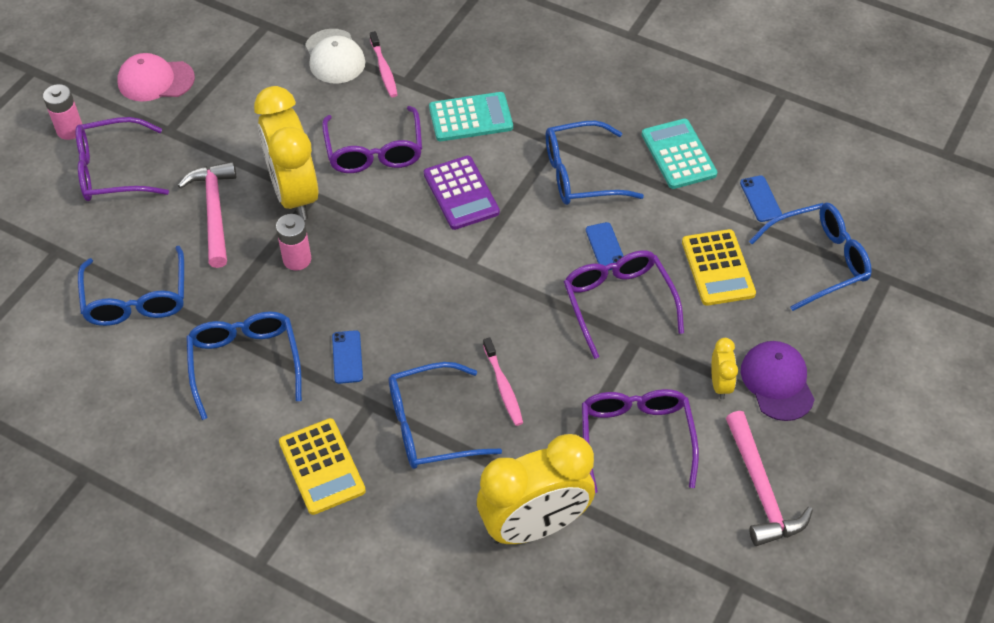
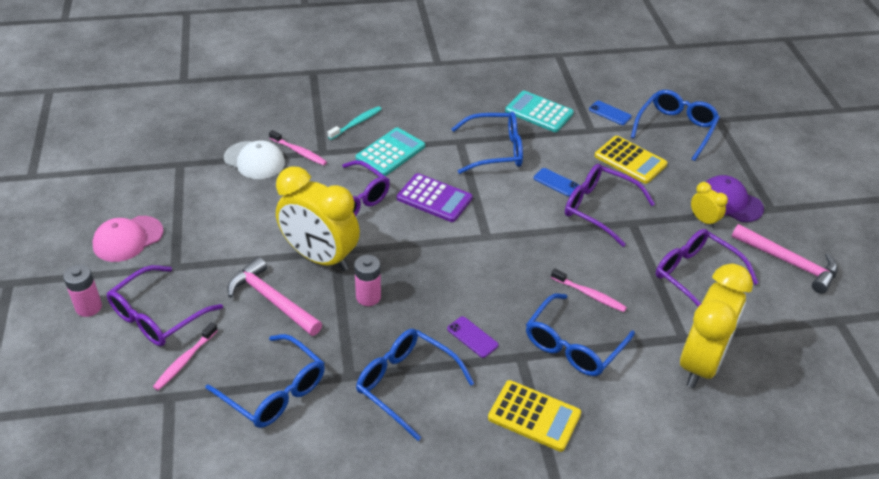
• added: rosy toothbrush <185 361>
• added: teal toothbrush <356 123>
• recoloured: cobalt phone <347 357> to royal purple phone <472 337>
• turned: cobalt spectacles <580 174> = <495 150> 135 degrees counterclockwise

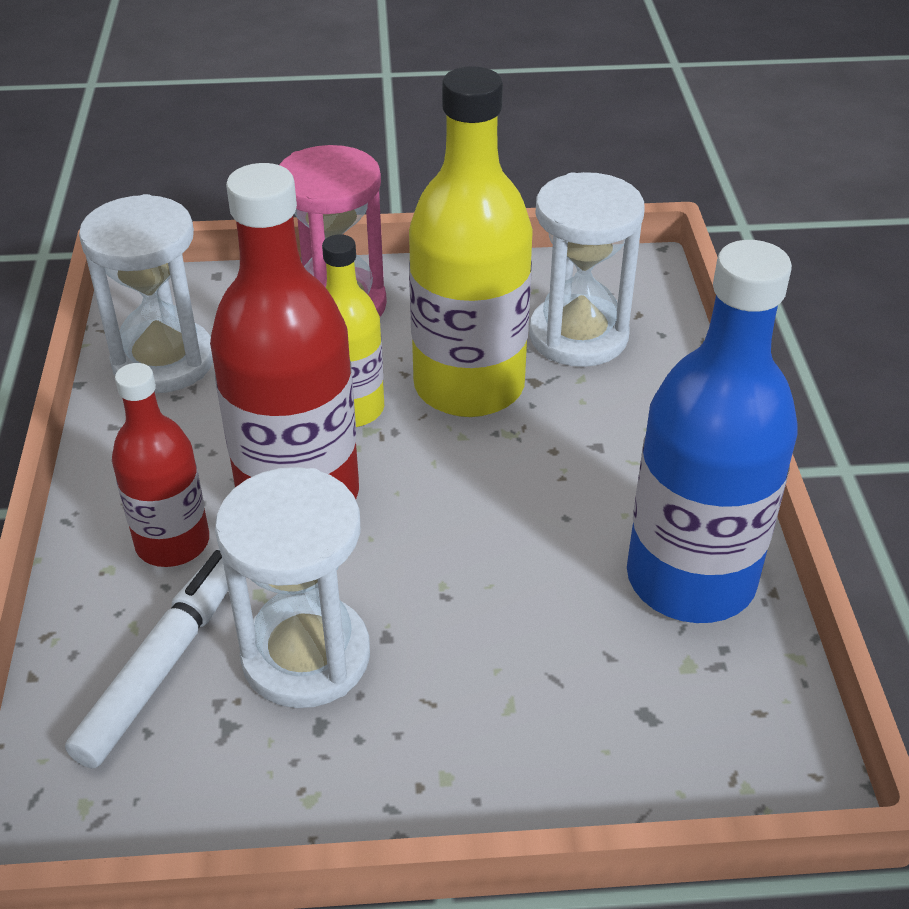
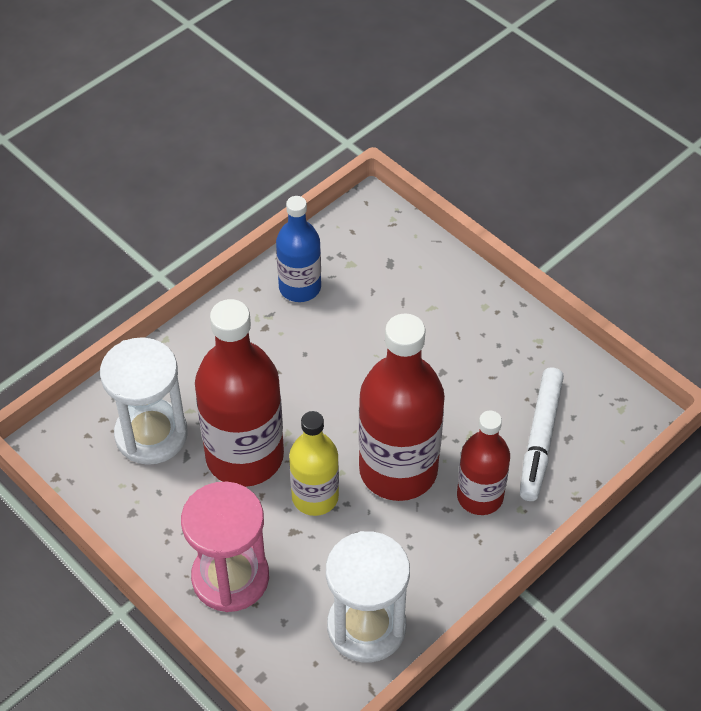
• recoloured: bright yellow bottle <469 386> to crimson bottle <244 456>
• resized: cobalt bottle <690 579> = <300 287> x0.59
• turned: white marker <164 663> = <540 439> 60 degrees counterclockwise
• removed: white sandglass <306 656>

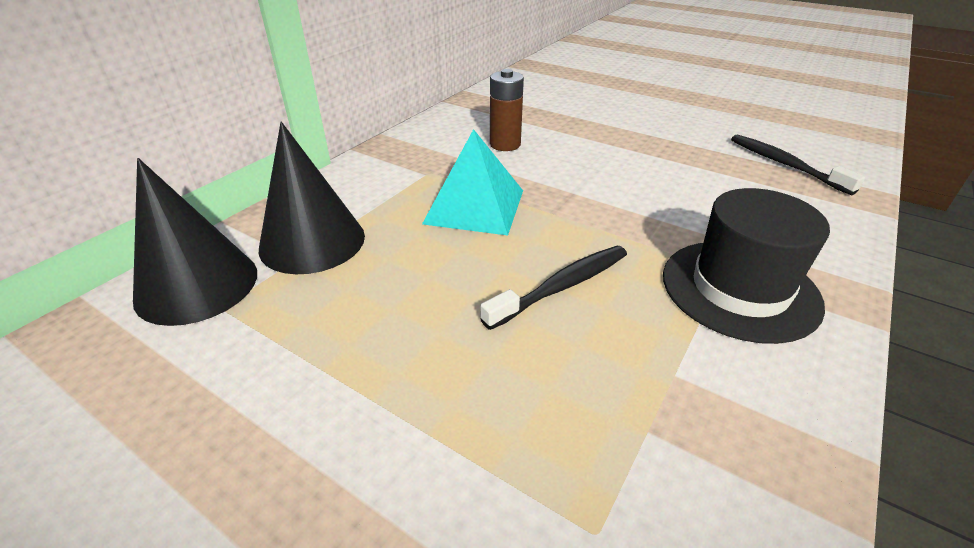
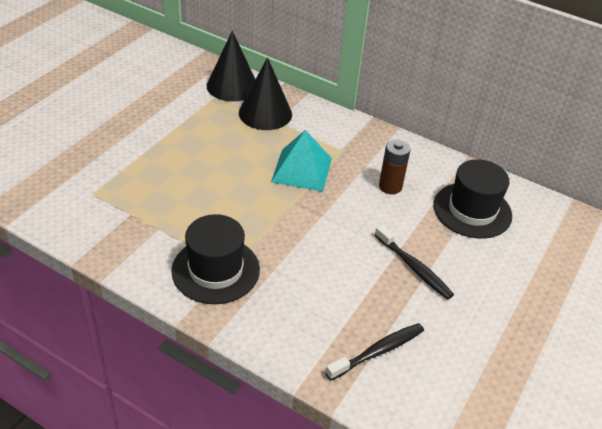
• moved: jet-black toothbrush <562 286> to <414 268>
• added: jet-black top hat <472 210>

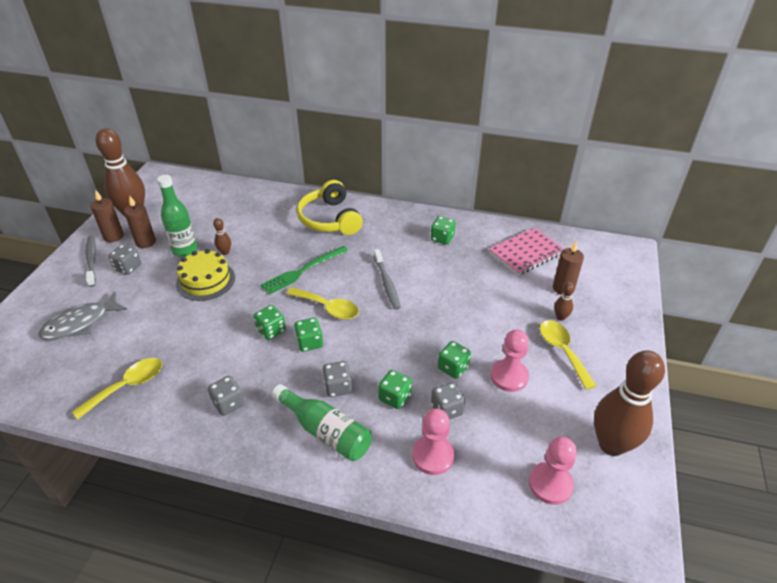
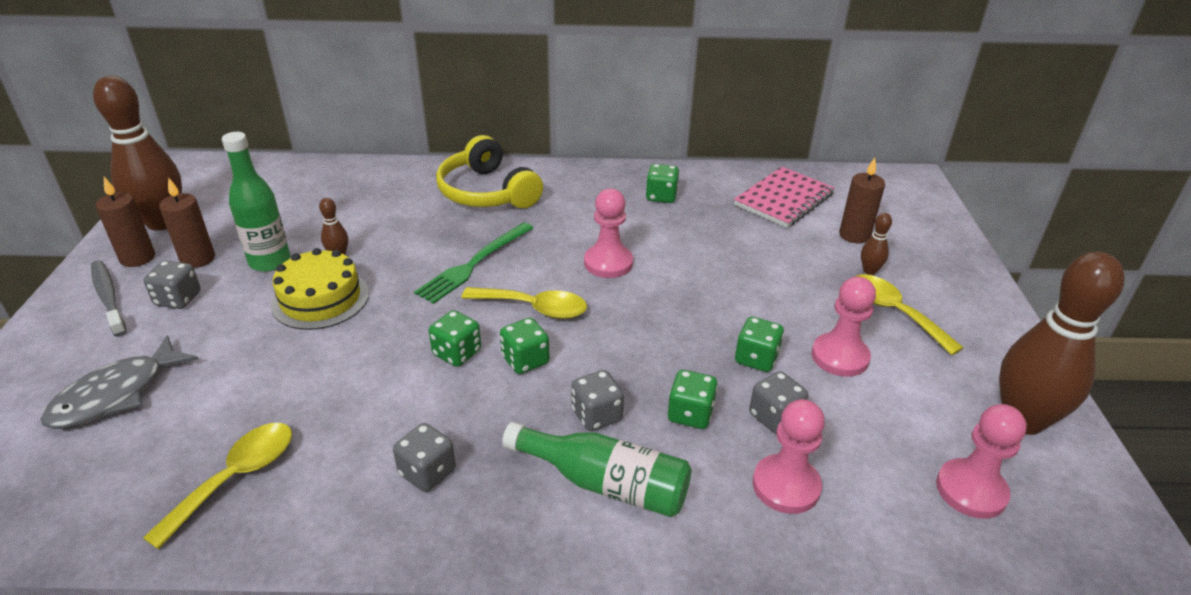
• replaced: grey toothbrush <387 283> to rosy pawn <608 263>

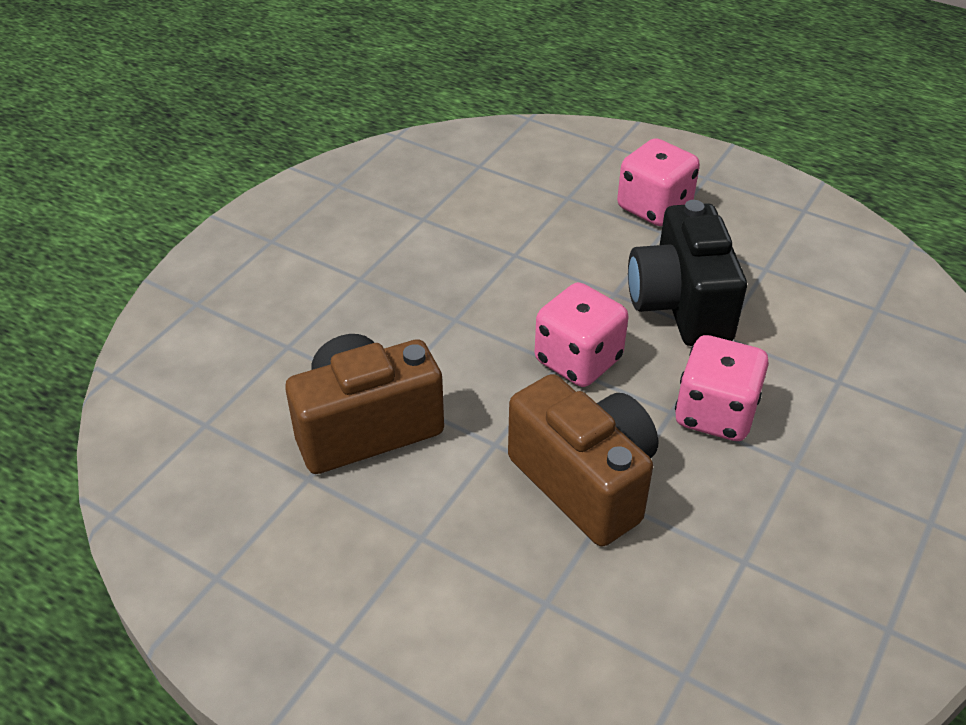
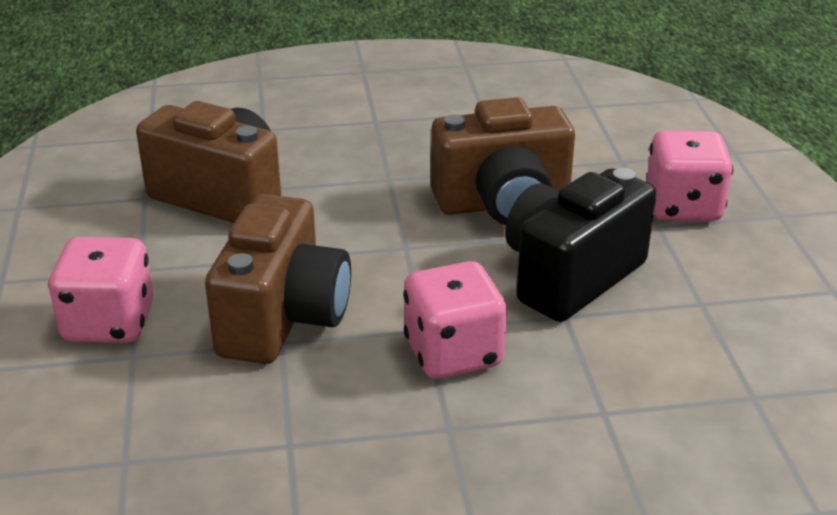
• moved: rosy die <578 360> to <109 323>
• added: brown compact camera <503 204>

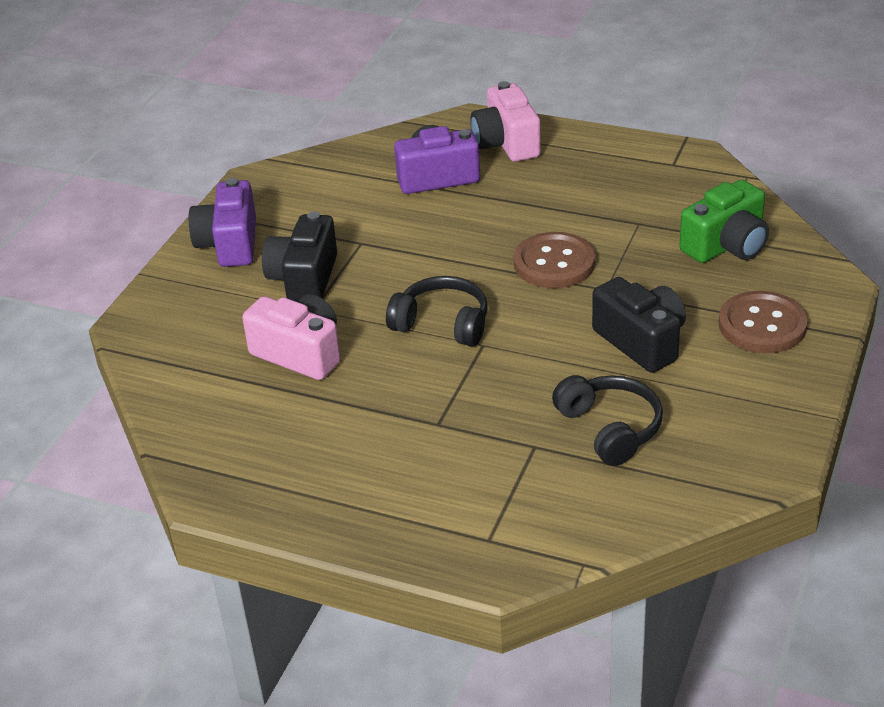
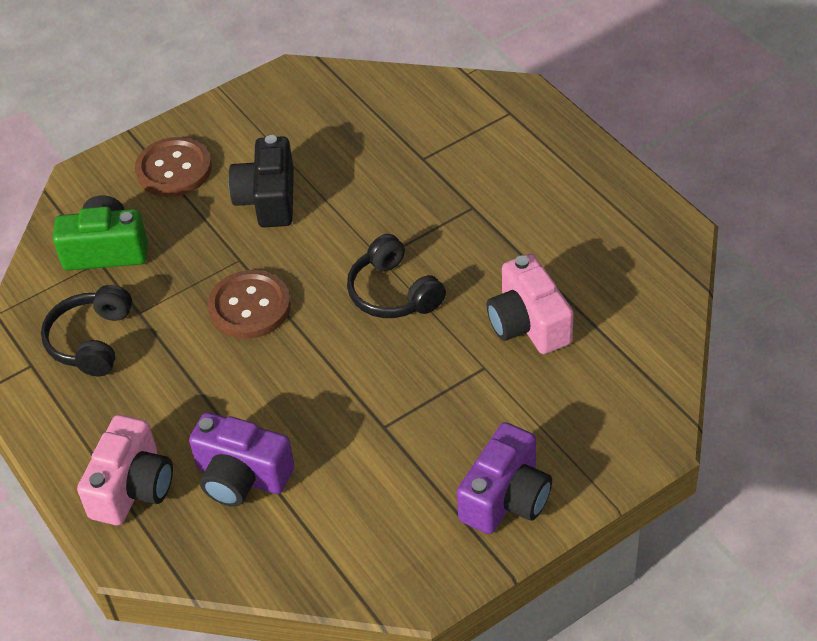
• moved: jet-black headphones <610 428> to <91 341>
• removed: jet-black compact camera <304 279>

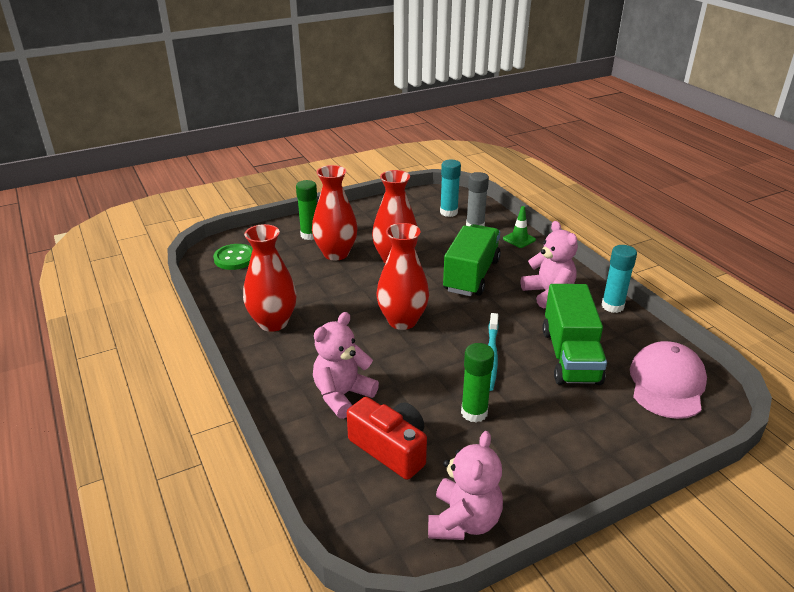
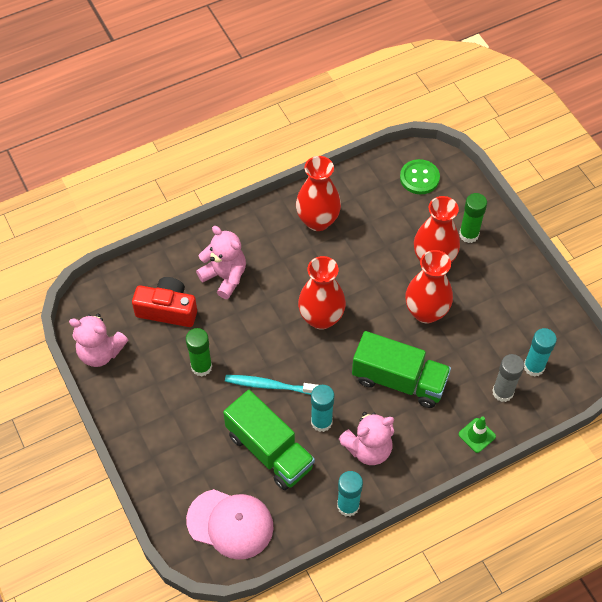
• turned: crimson compact camera <391 448> = <167 310> 120 degrees counterclockwise
• turned: leaf-green toy truck <570 356> = <269 450> 135 degrees counterclockwise
• added: teal glue stick <321 422>

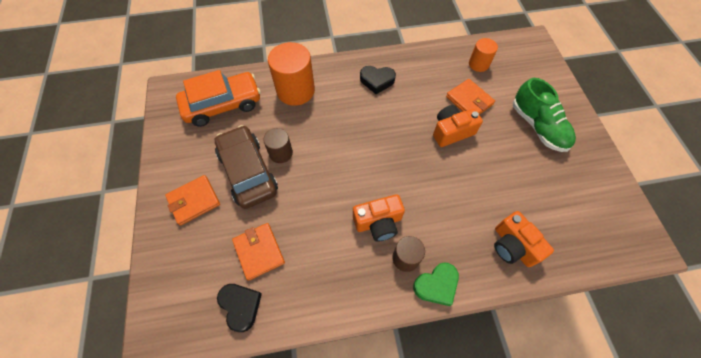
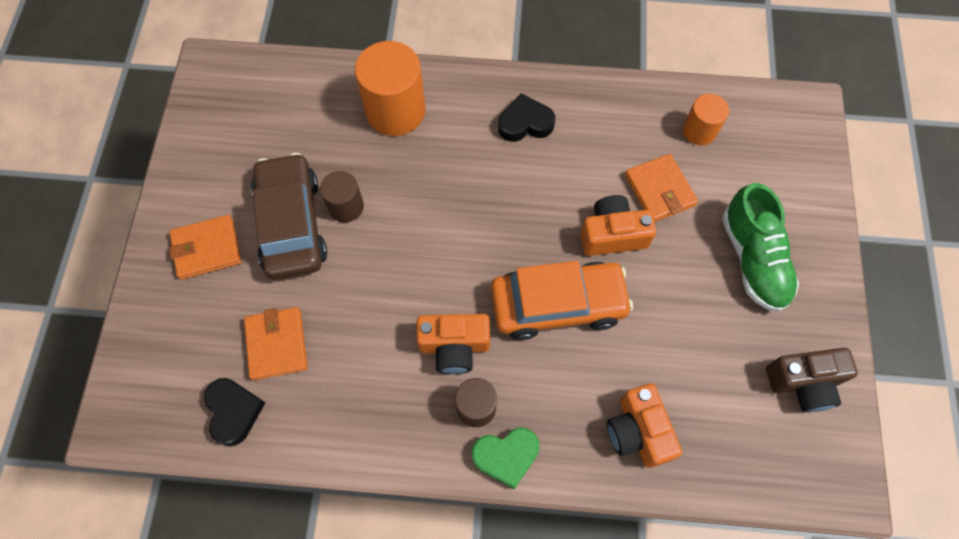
• moved: bright orange toy car <223 105> to <558 304>
• turned: jet-black heart <377 81> = <525 123> 150 degrees clockwise
• added: brown compact camera <803 383>

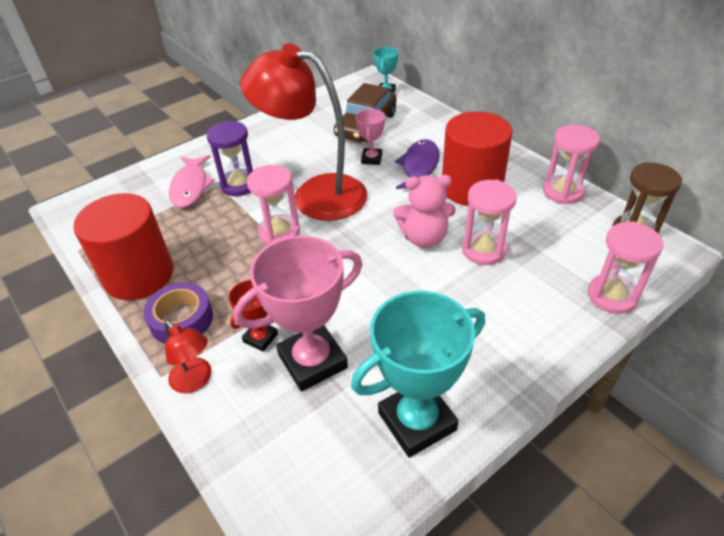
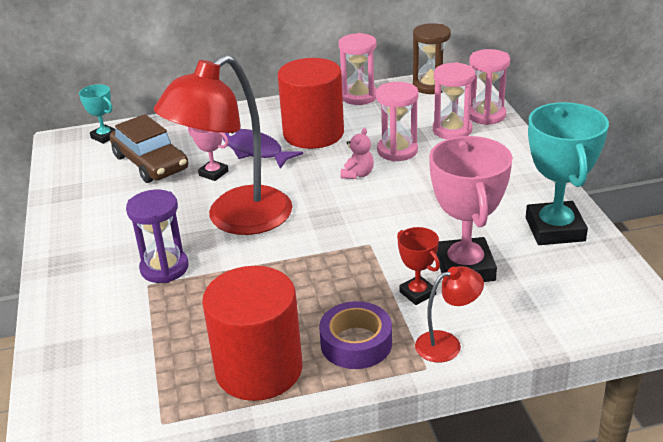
• resized: rosy stuffed bear <424 238> = <358 174> x0.60
• moved: rosy sandglass <279 232> to <452 130>
• removed: rosy fish <190 187>

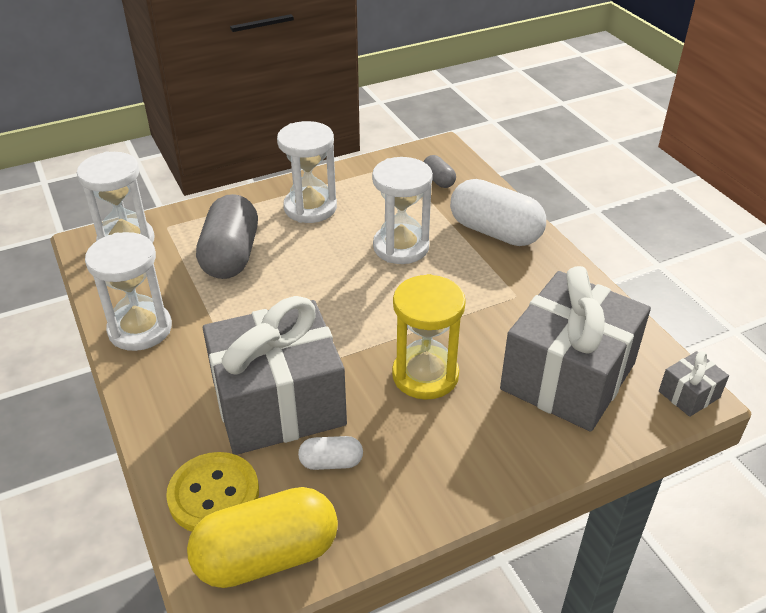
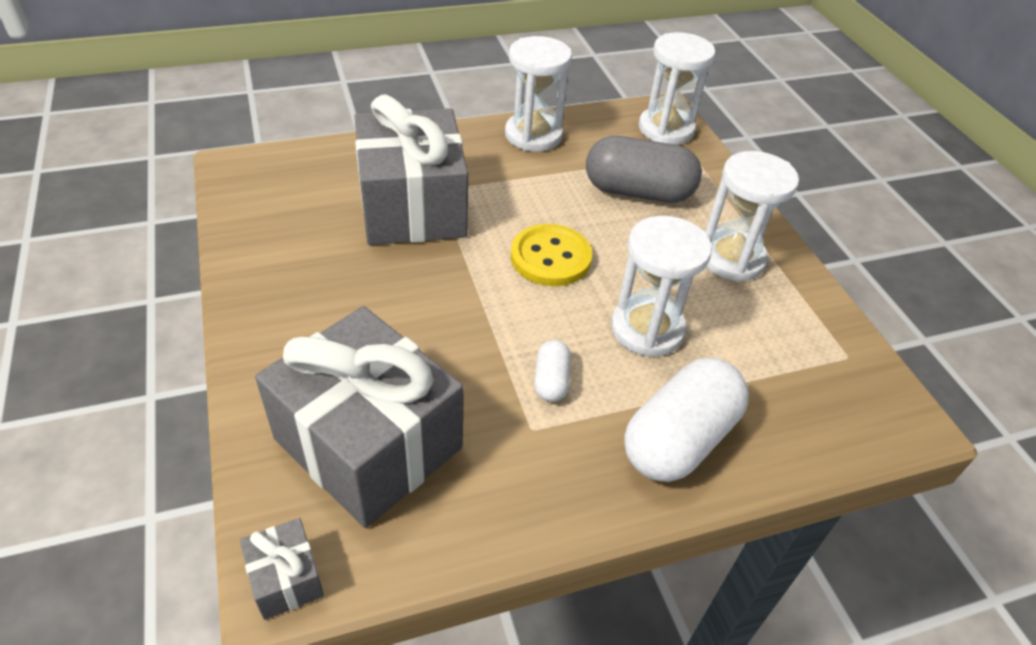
• moved: bright yellow shirt button <214 495> to <550 257>
• moved: white pill <331 462> to <551 381>
• removed: bright yellow pill <267 556>
• removed: bright yellow sandglass <425 375>
• removed: grey pill <438 180>

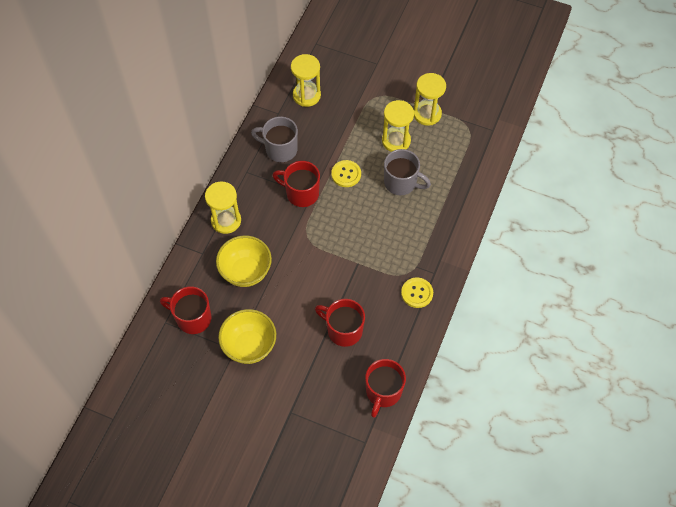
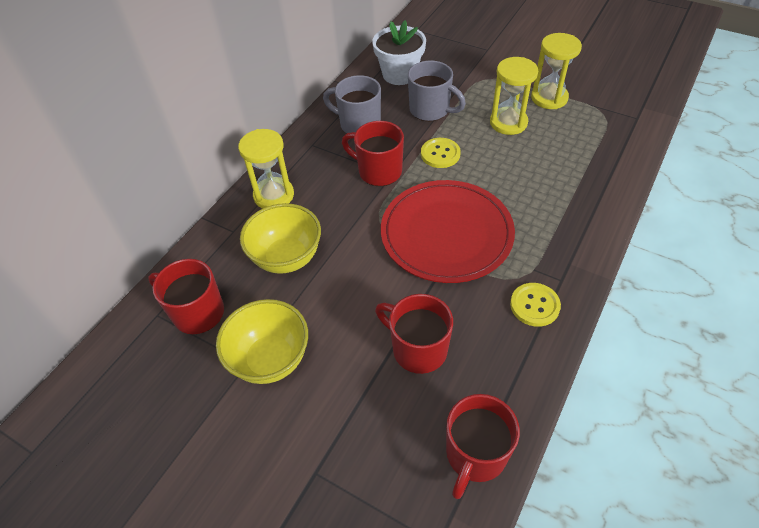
• replaced: bright yellow sandglass <306 95> to white potted plant <399 74>
• added: crimson flat dish <446 233>
• moved: grey coffee mug <401 183> to <430 110>

